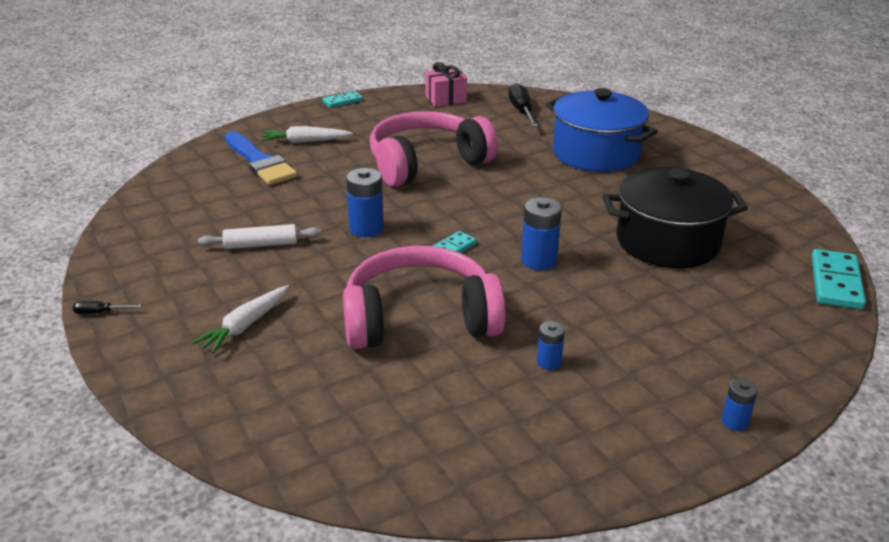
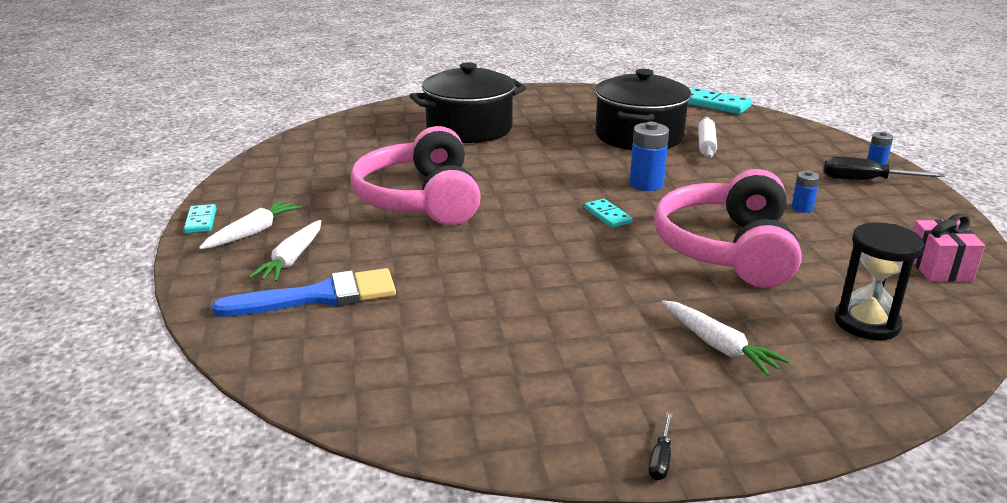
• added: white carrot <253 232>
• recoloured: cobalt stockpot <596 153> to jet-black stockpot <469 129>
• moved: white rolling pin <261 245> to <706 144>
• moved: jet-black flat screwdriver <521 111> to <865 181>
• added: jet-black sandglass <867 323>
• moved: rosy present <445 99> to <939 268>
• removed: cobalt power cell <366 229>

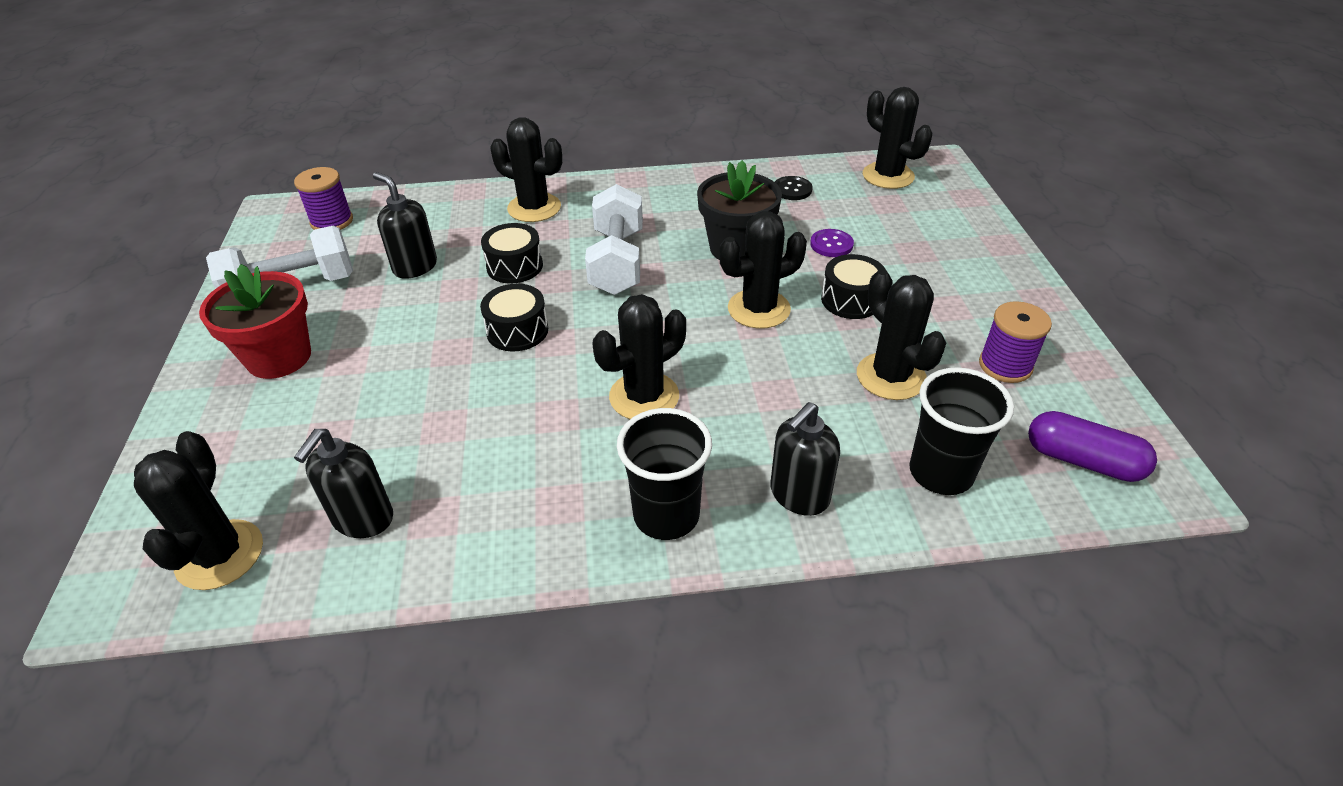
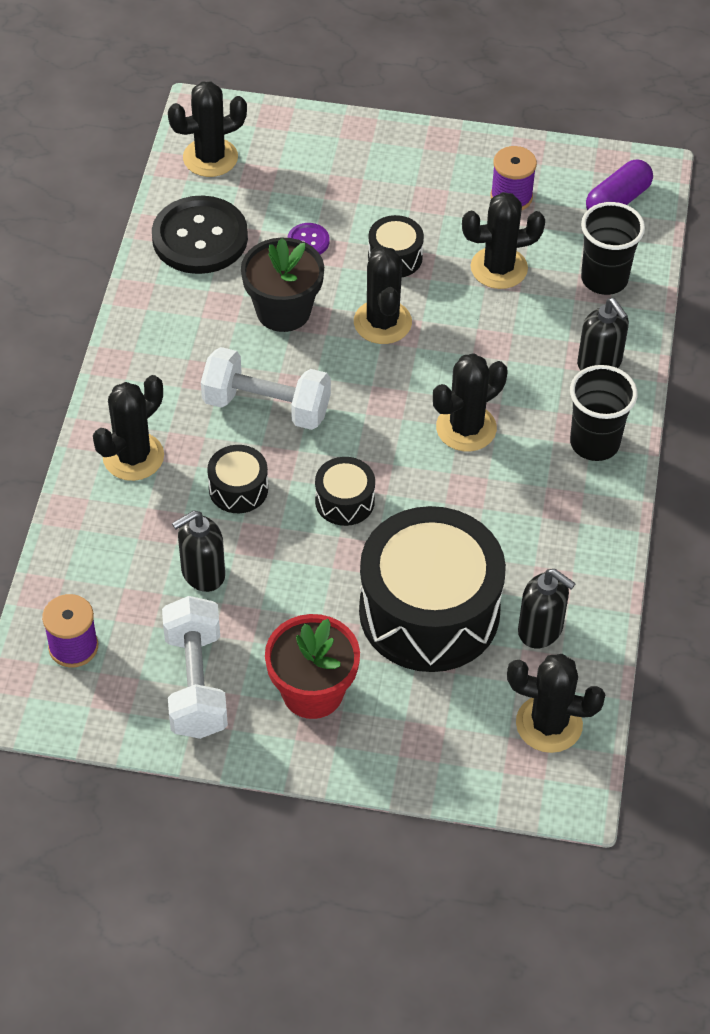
• resized: jet-black shirt button <792 189> = <200 238> x2.27
• added: jet-black snare drum <429 611>
• turned: jet-black cactus <644 396> = <466 428> 75 degrees clockwise

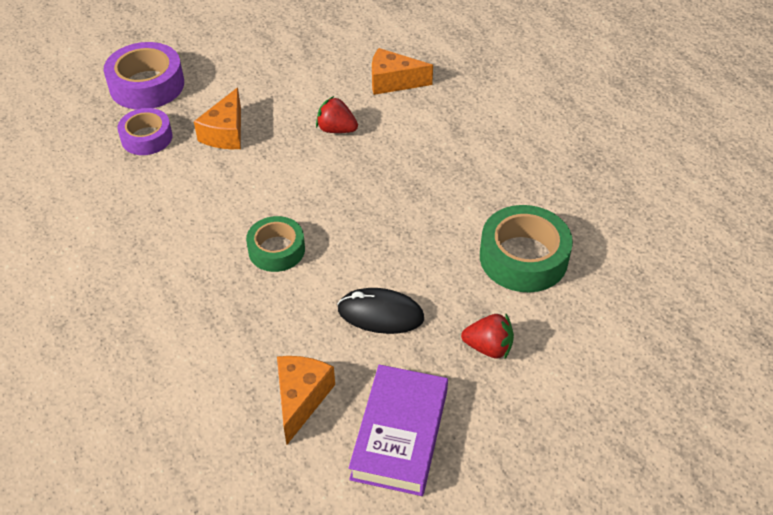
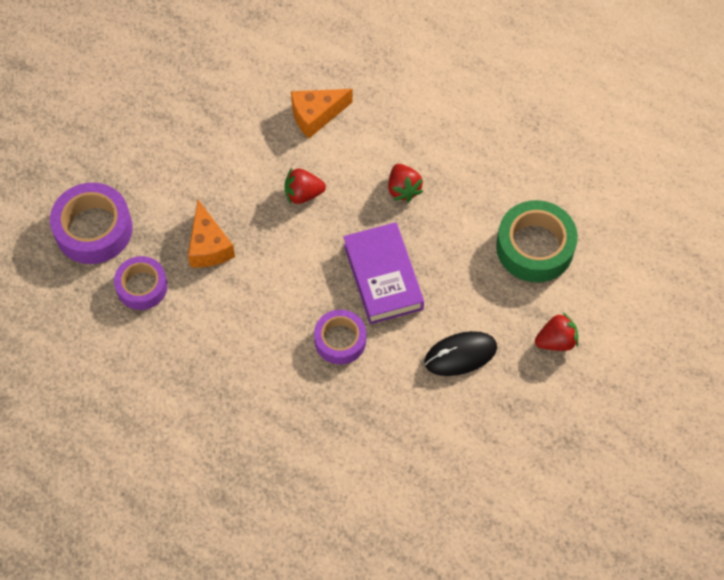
• recoloured: leaf-green sticky tape <276 250> to royal purple sticky tape <340 340>
• moved: royal purple hardcover <399 434> to <383 277>
• added: crimson berry <403 189>
• removed: bright orange cheese <301 399>

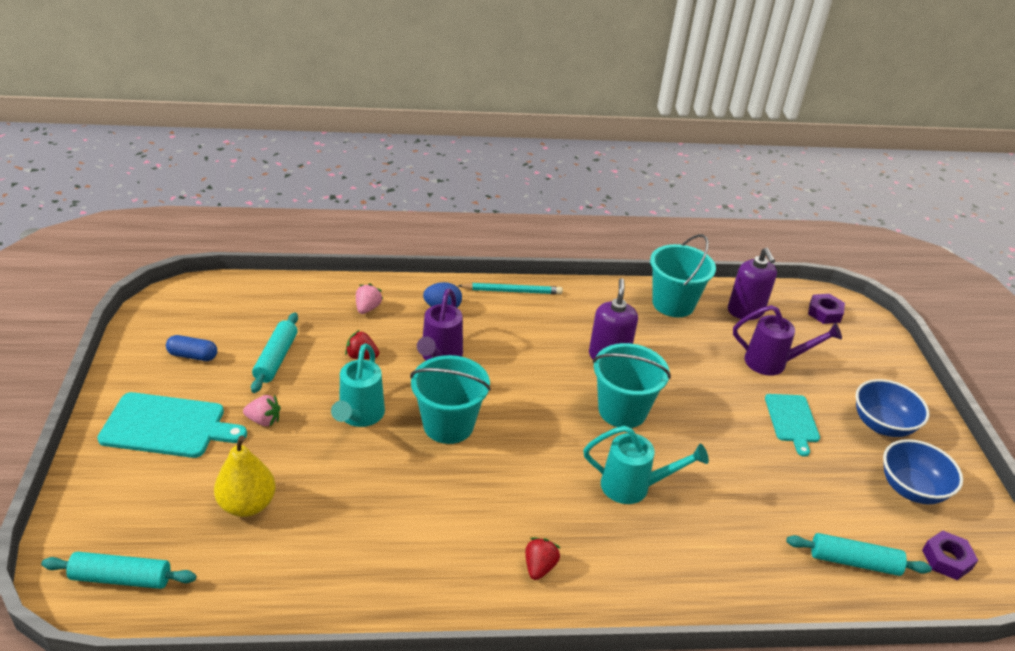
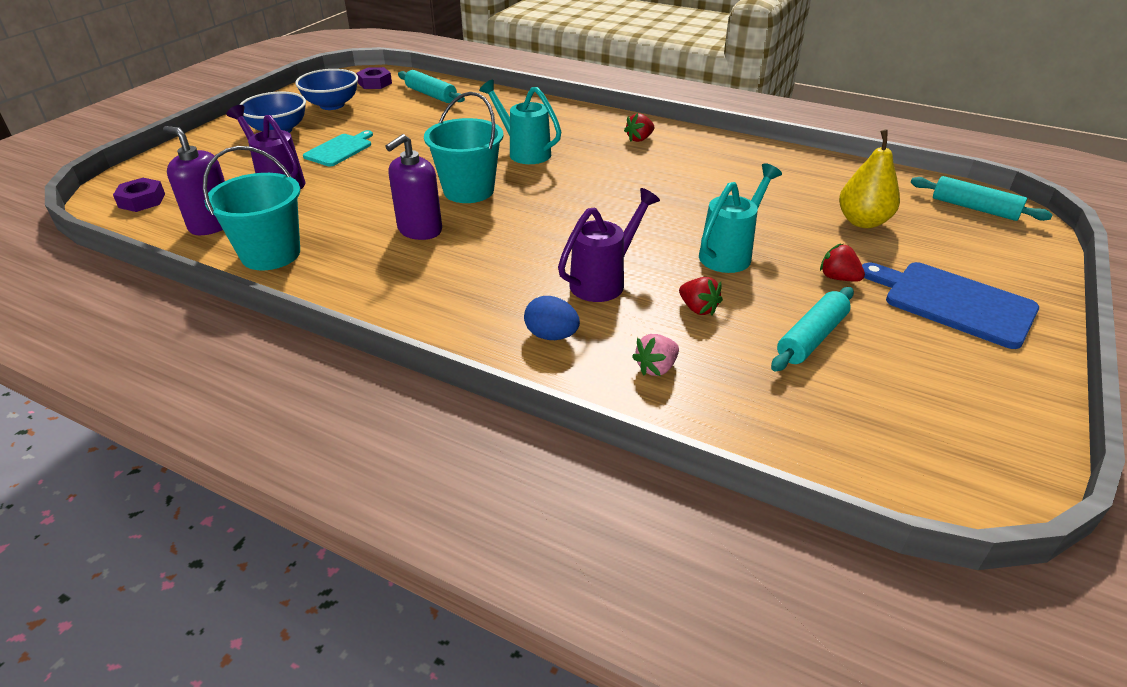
• turned: royal purple pump bottle <745 311> = <212 224> 75 degrees counterclockwise
• recoloured: rosy berry <264 420> to crimson berry <838 278>
• recoloured: teal chopping board <168 426> to cobalt chopping board <953 302>
• removed: cobalt pill <193 356>
• removed: teal sand bucket <448 425>
• removed: teal pencil <512 291>

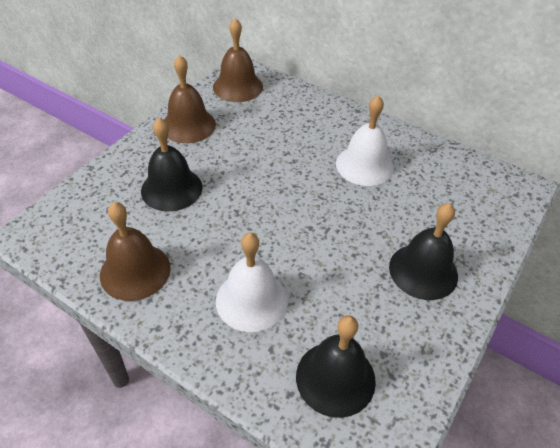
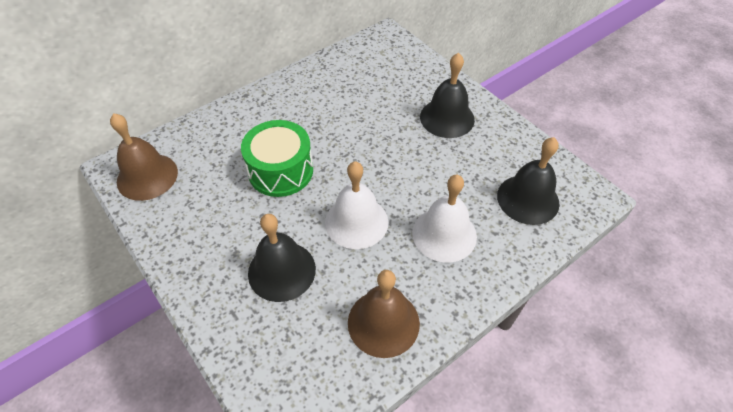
• added: leaf-green snare drum <281 171>
• moved: white hand bell <364 165> to <356 222>
• removed: brown hand bell <188 125>

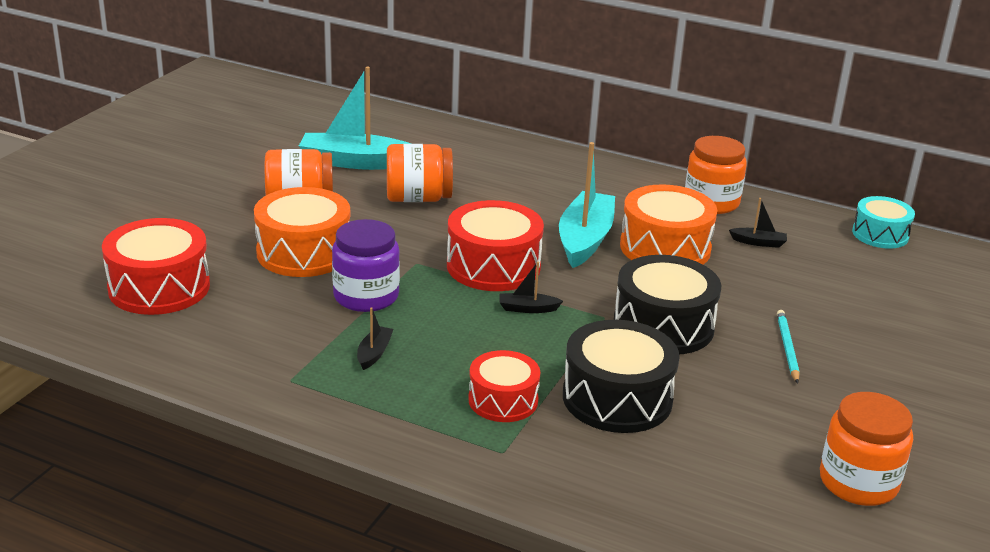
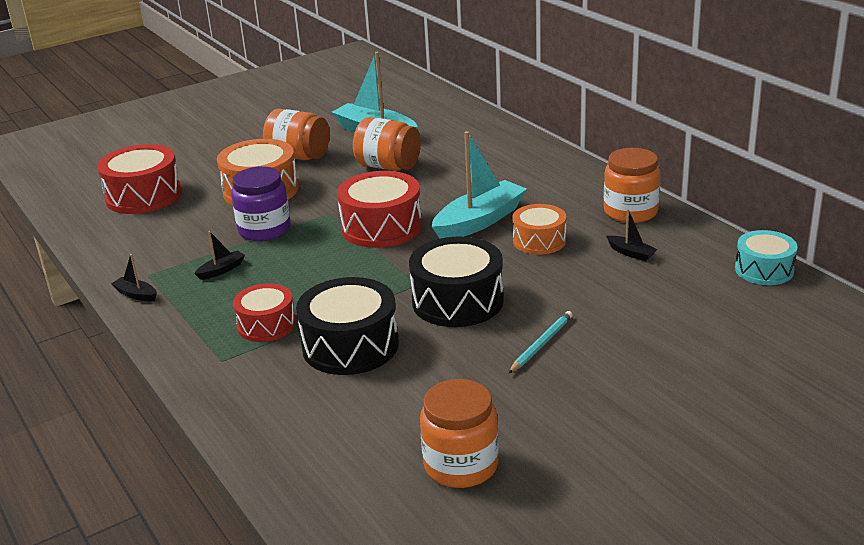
• moved: jet-black sailboat <527 309> to <136 294>
• resized: bright orange snare drum <665 248> = <539 241> x0.63

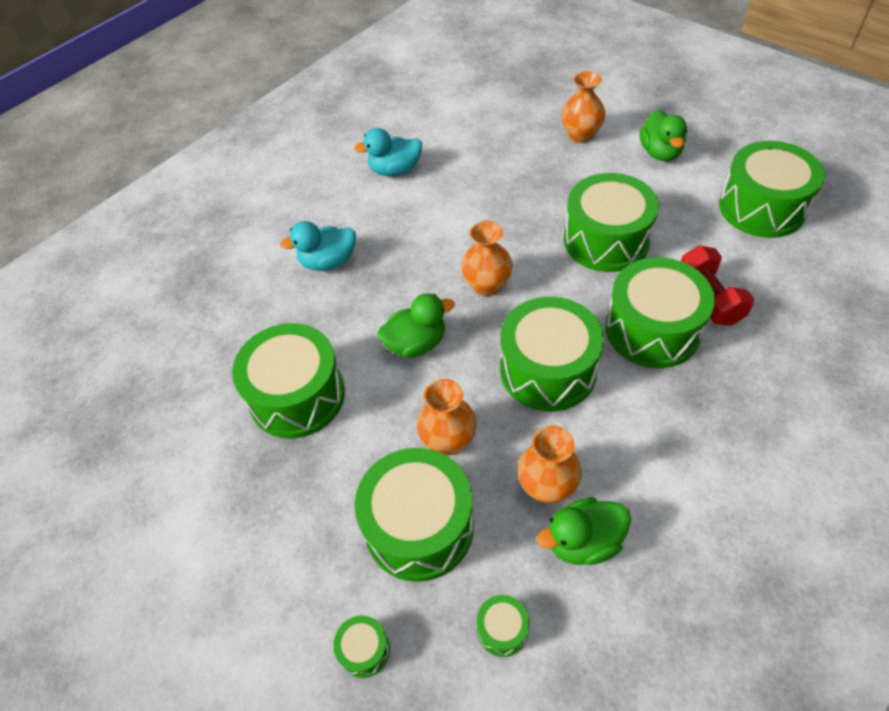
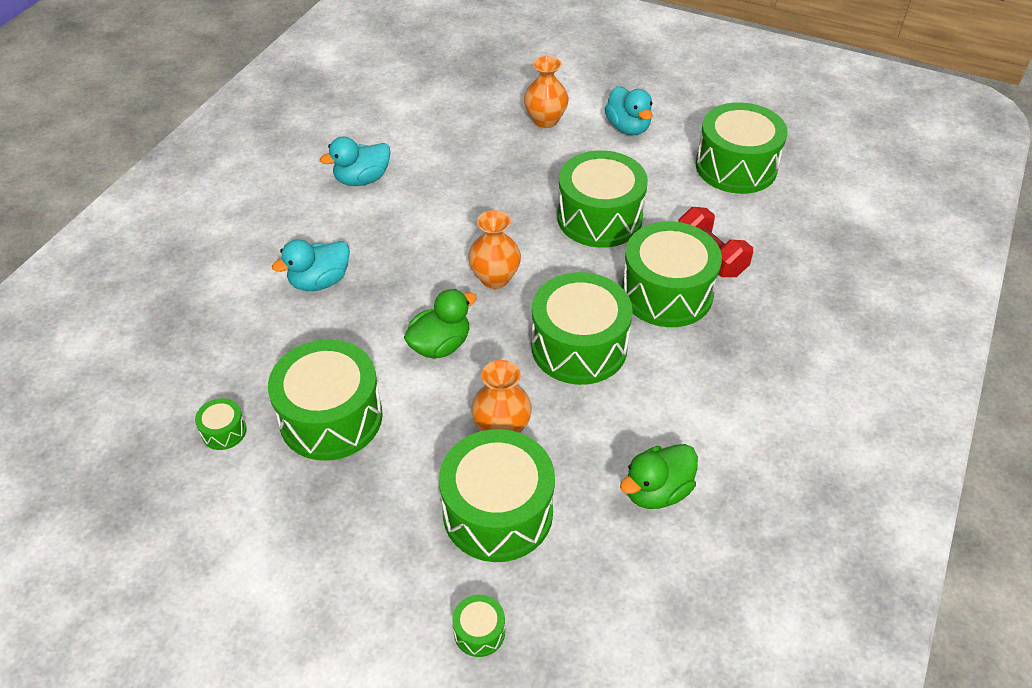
• moved: leaf-green snare drum <502 629> to <224 431>
• recoloured: leaf-green toy duck <660 152> to teal toy duck <628 127>
• removed: bright orange vase <547 486>

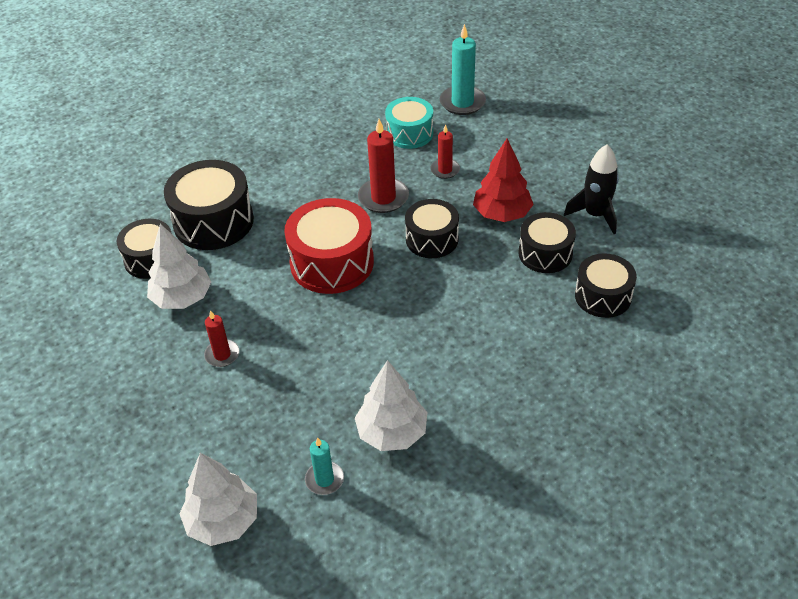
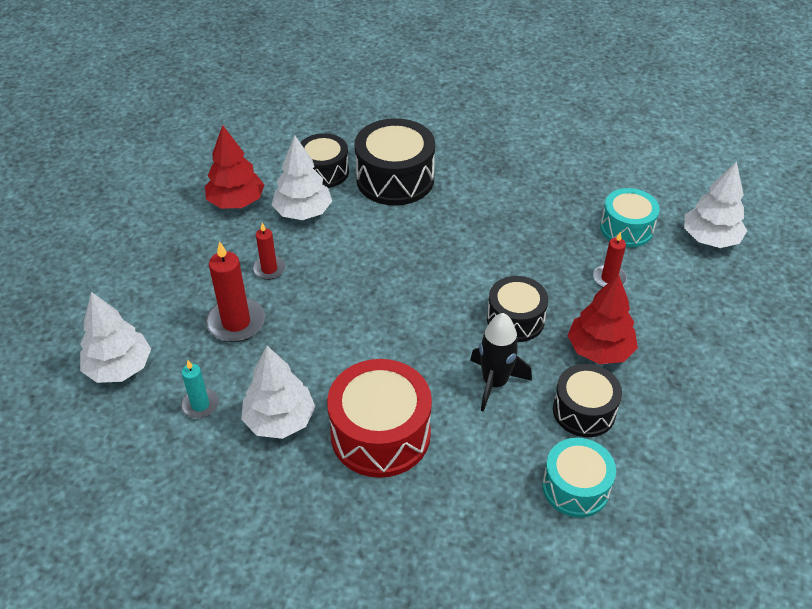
• added: crimson tree <236 202>
• moved: crimson candle <383 198> to <236 322>
• moved: crimson snare drum <332 262> to <380 434>
• moved: jet-black rocket <595 215> to <495 383>
• recoloured: jet-black snare drum <603 296> to teal snare drum <575 487>
• replaced: teal candle <462 102> to white tree <710 239>

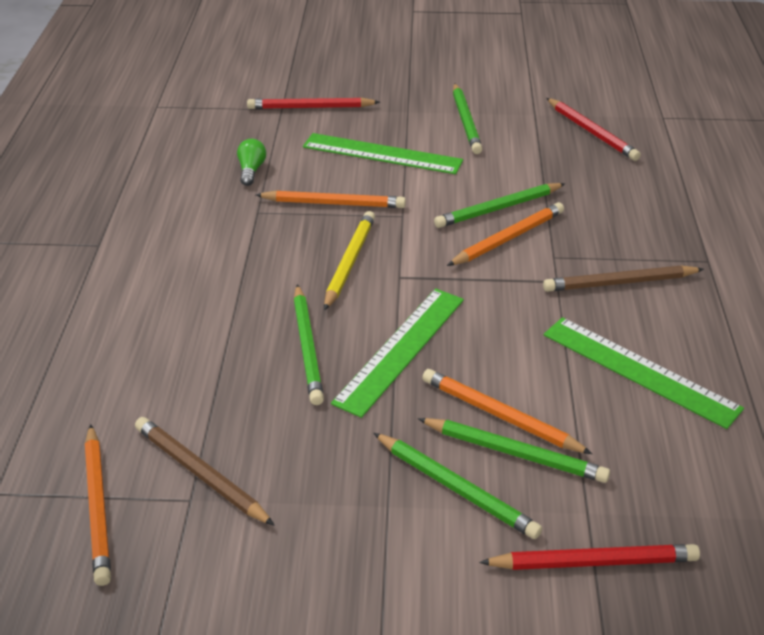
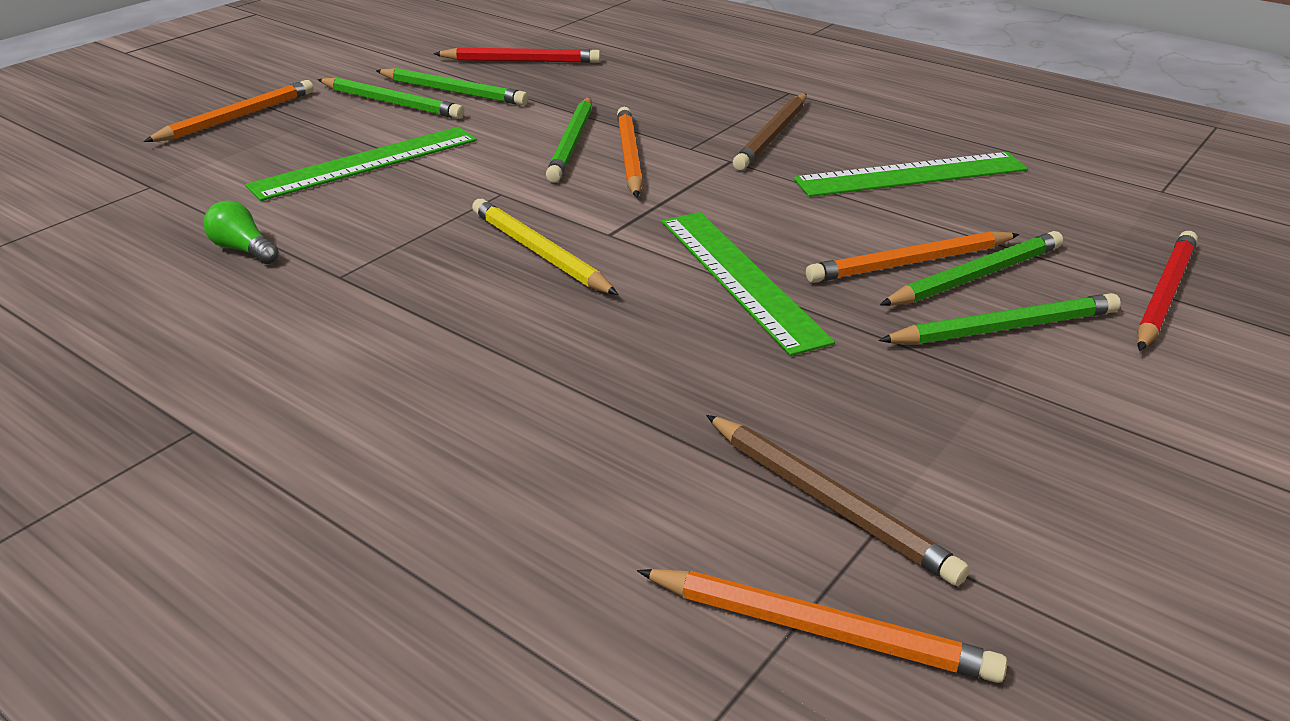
• moved: bright orange pencil <334 204> to <238 117>
• moved: leaf-green pencil <307 347> to <453 92>
• turned: brown pencil <200 473> = <829 503> 120 degrees counterclockwise
• removed: crimson pencil <310 107>

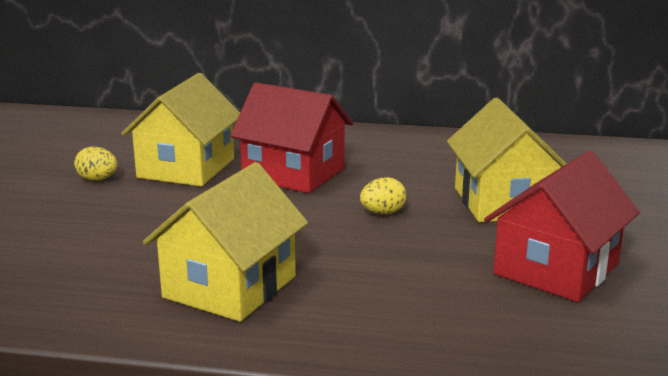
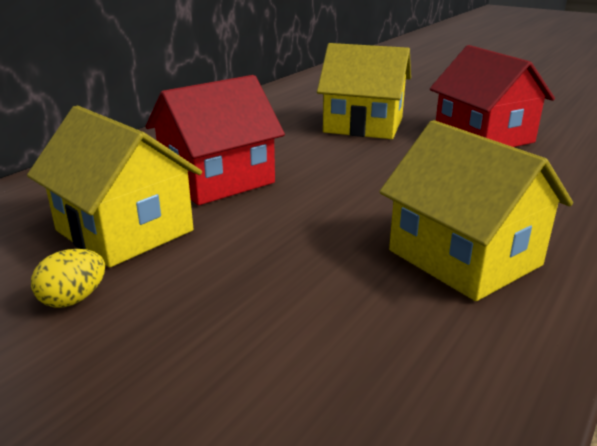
• removed: bright yellow toy egg <382 213>

